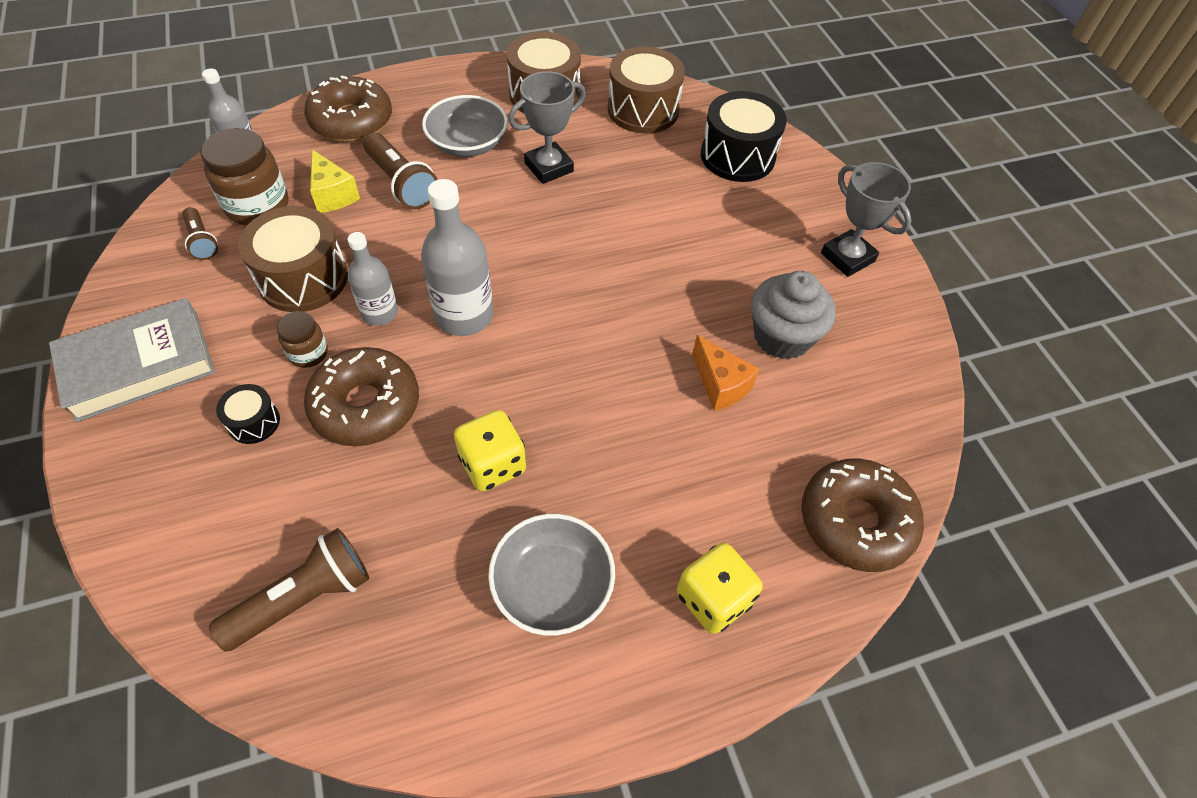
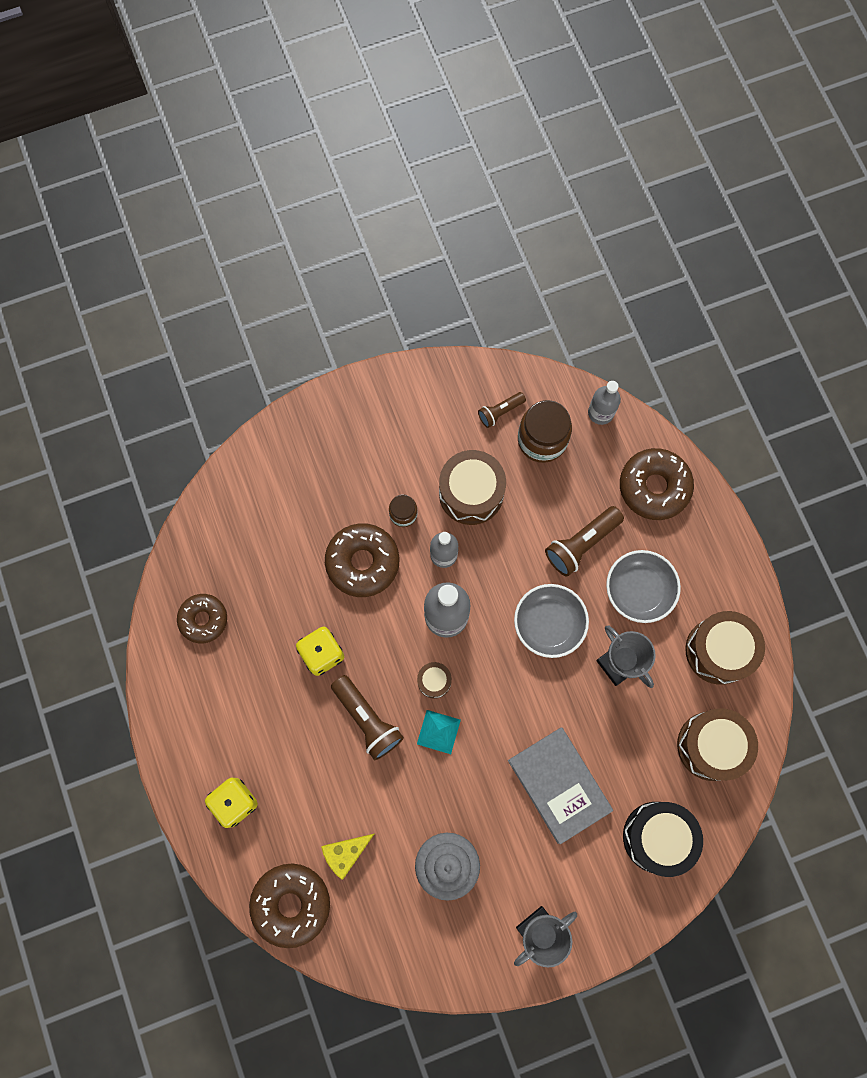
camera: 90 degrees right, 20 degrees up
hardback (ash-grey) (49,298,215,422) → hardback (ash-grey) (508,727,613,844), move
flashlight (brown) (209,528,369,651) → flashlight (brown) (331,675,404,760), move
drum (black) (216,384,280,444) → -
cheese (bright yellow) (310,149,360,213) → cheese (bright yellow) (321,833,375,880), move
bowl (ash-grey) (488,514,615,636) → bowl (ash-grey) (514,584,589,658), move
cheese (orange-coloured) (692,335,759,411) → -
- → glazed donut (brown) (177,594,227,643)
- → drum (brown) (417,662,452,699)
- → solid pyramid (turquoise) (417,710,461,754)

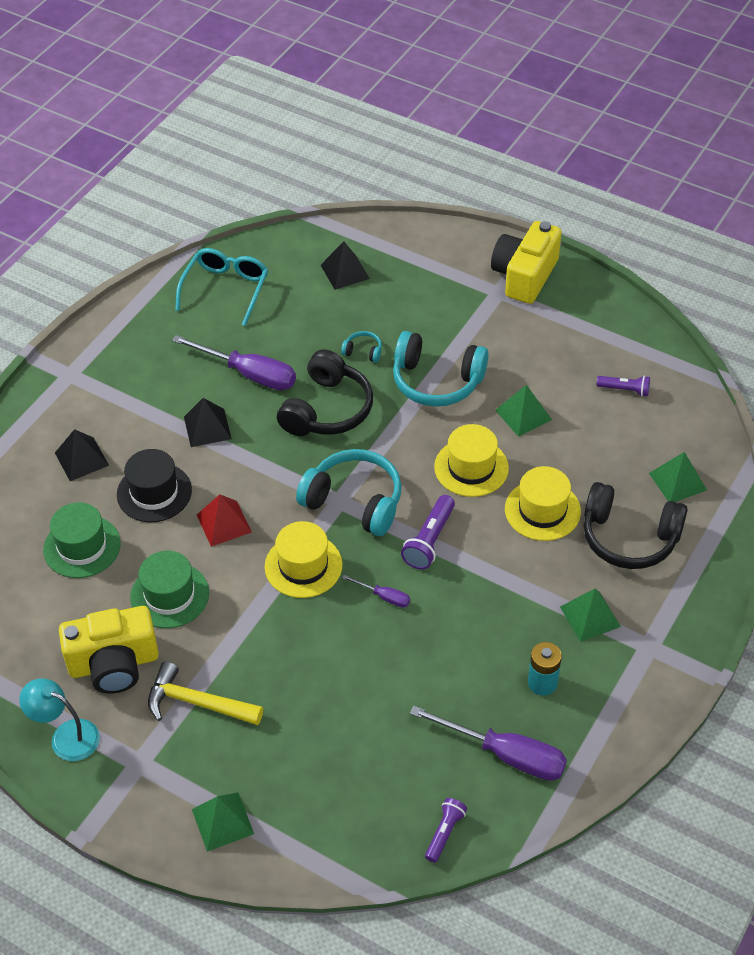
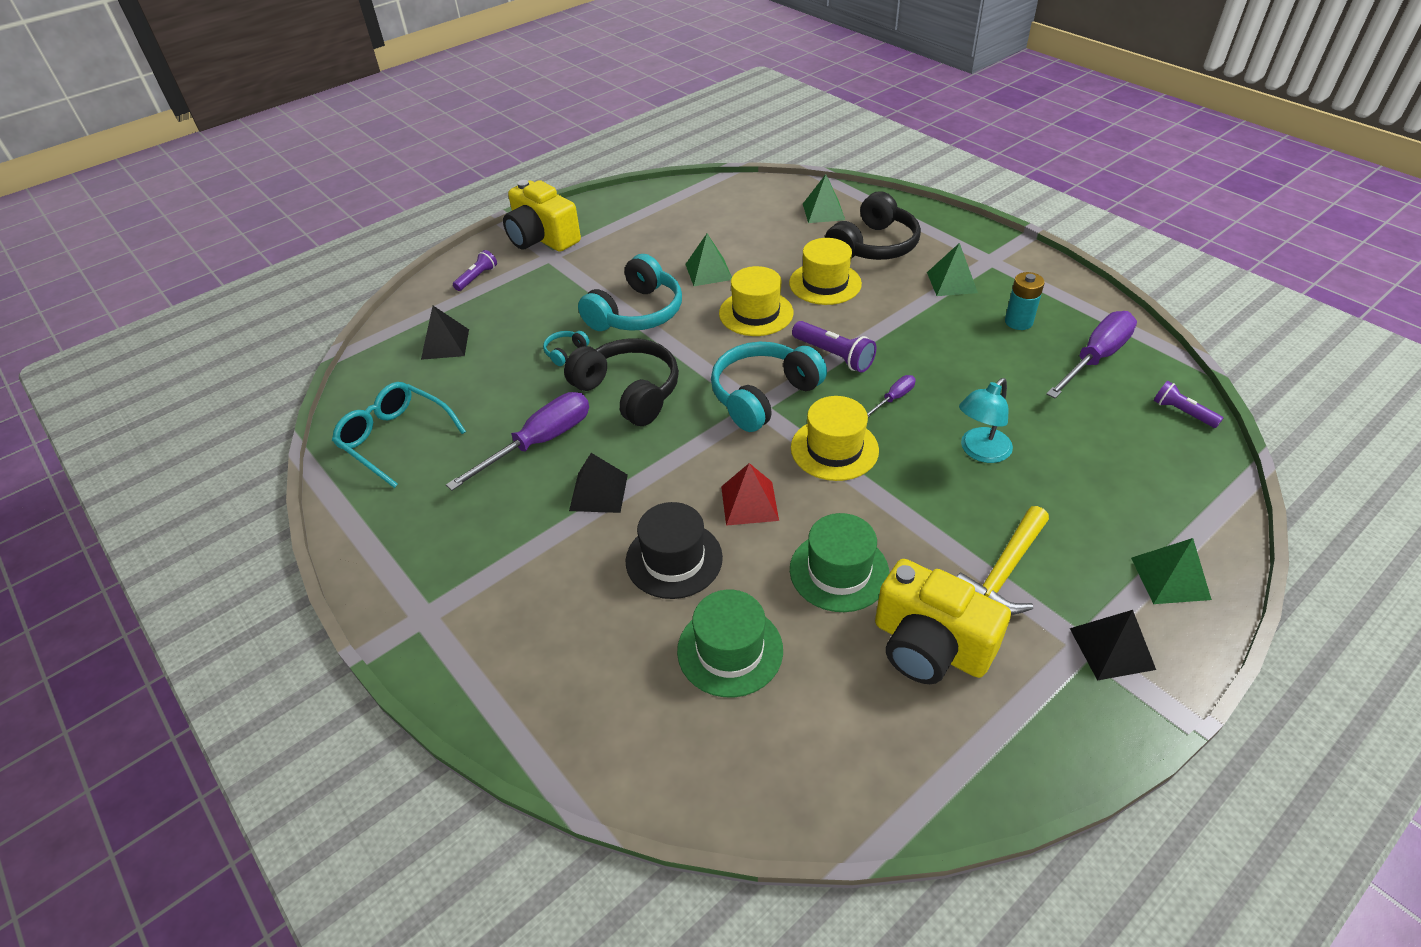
camera: 70 degrees left, 5 degrees down
lamp (turquoise) (19,678,100,761) → lamp (turquoise) (959,378,1013,463), move
solid pyramid (black) (55,429,109,481) → solid pyramid (black) (1070,610,1156,681), move
camera (bright yellow) (59,606,159,694) → camera (bright yellow) (875,559,1011,684), 120 degrees clockwise
flashlight (royal purple) (597,376,650,396) → flashlight (royal purple) (453,250,497,291), move

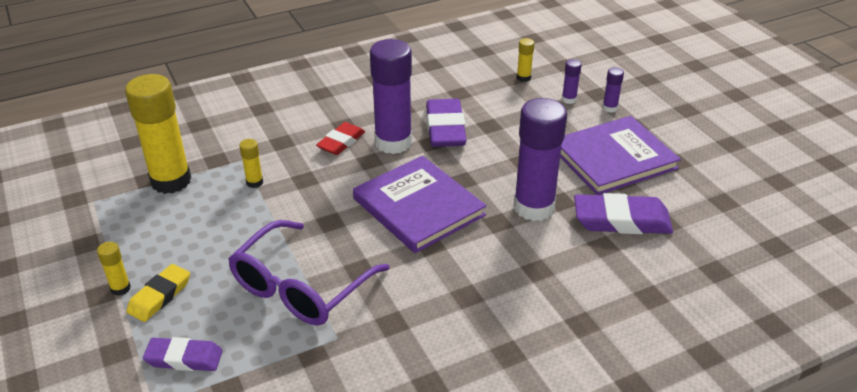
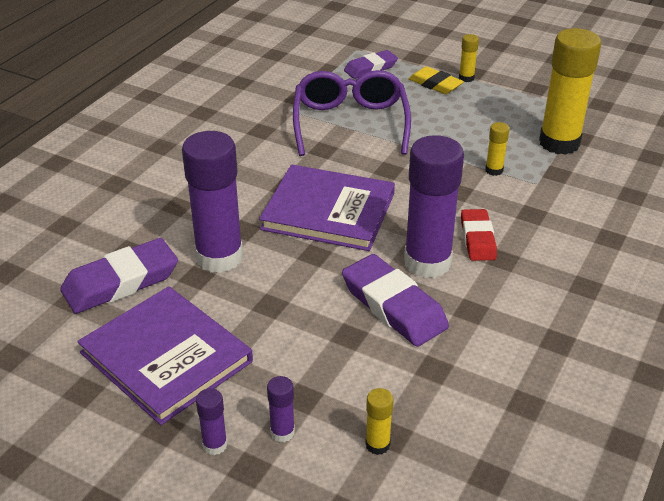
camera: 145 degrees right, 0 degrees up
gum eraser (bright yellow) (126,264,190,322) → gum eraser (bright yellow) (409,66,464,94), 45 degrees counterclockwise
hardback (royal purple) (560,116,681,195) → hardback (royal purple) (77,286,253,425), 75 degrees counterclockwise

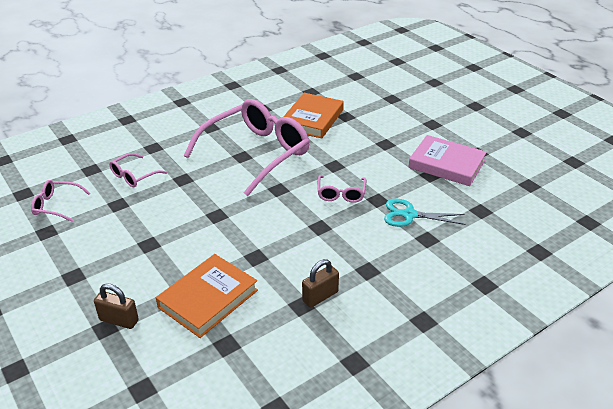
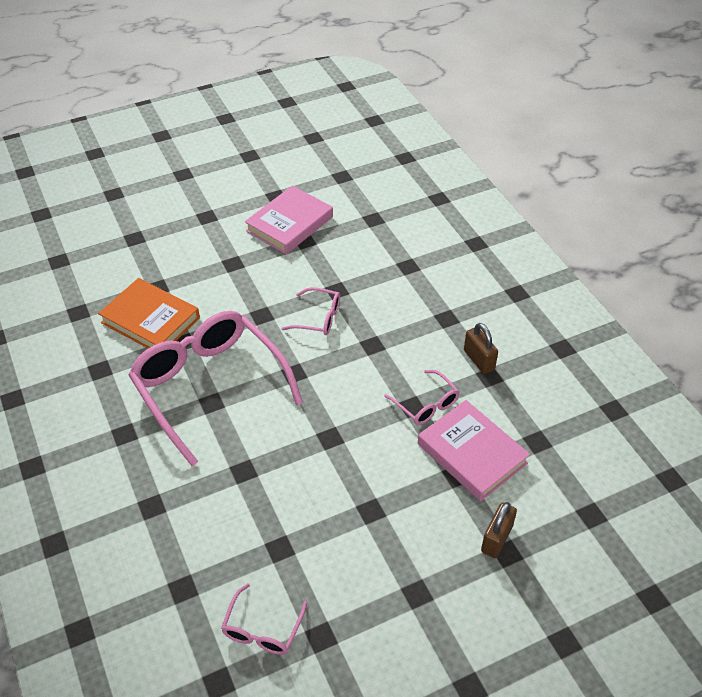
camera: 80 degrees left, 10 degrees up
spectacles (rosy) (109,153,167,187) → spectacles (rosy) (384,370,460,425), move
hardback (orange-coloured) (156,254,258,338) → hardback (rosy) (418,400,530,501)
shears (turquoise) (384,199,465,227) → -

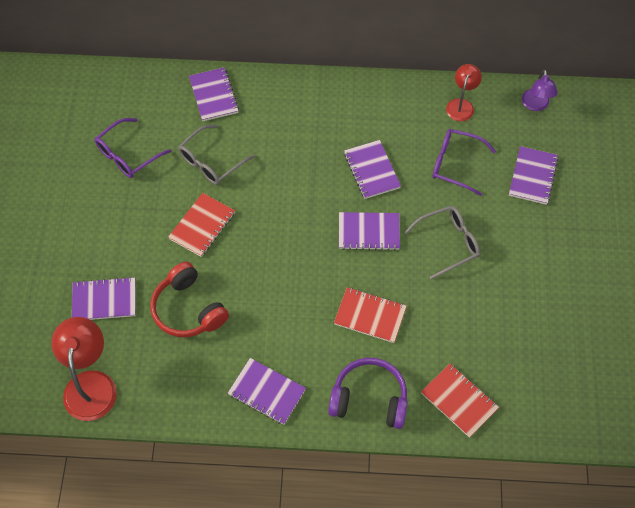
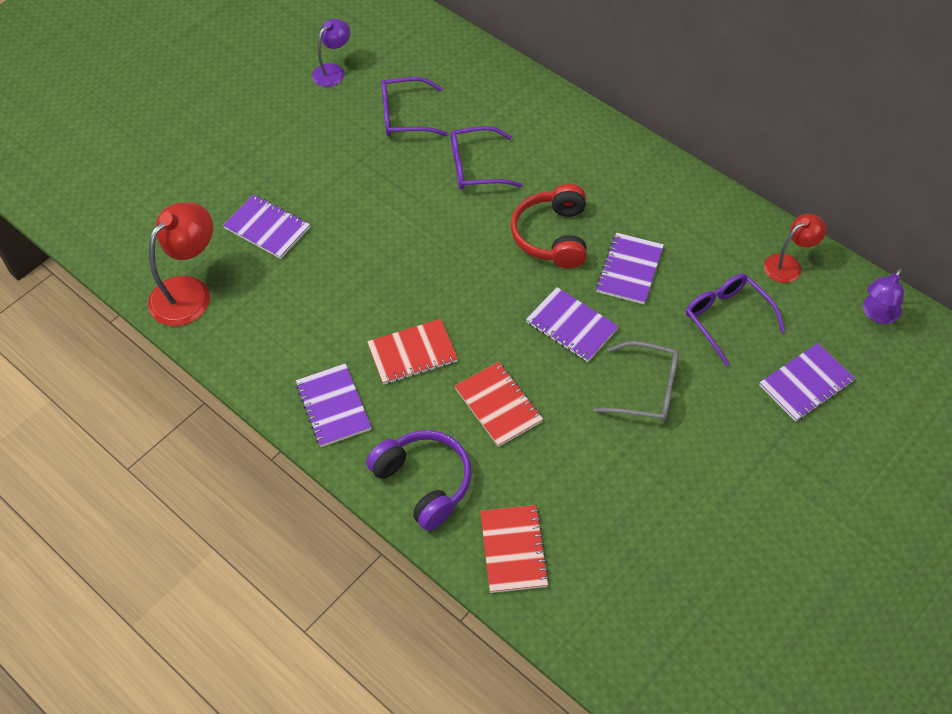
camera: 40 degrees right, 5 degrees down
headset (red) (150,262,229,337) → headset (red) (511,184,587,269), move
exercise book (red) (168,193,235,257) → exercise book (red) (367,319,458,385), move
spectacles (ash-grey) (178,125,255,185) → spectacles (royal purple) (451,126,522,190)
exercise book (royal purple) (189,67,239,121) → -
- → lamp (royal purple) (312,19,350,87)

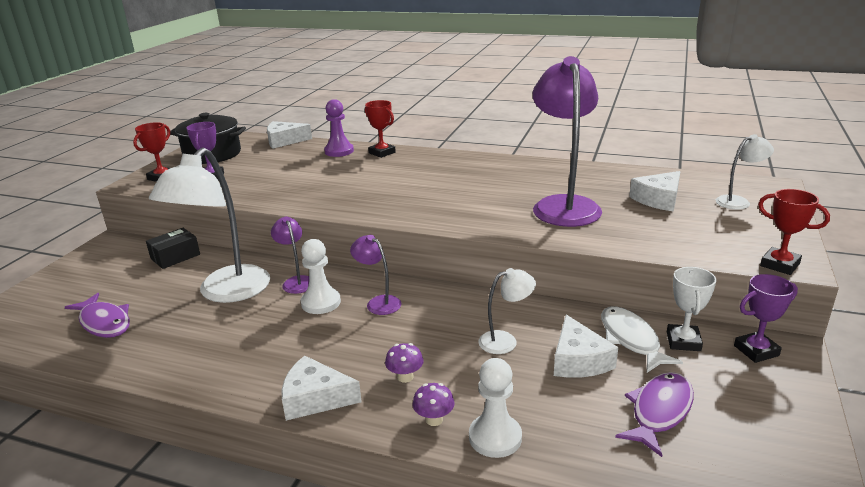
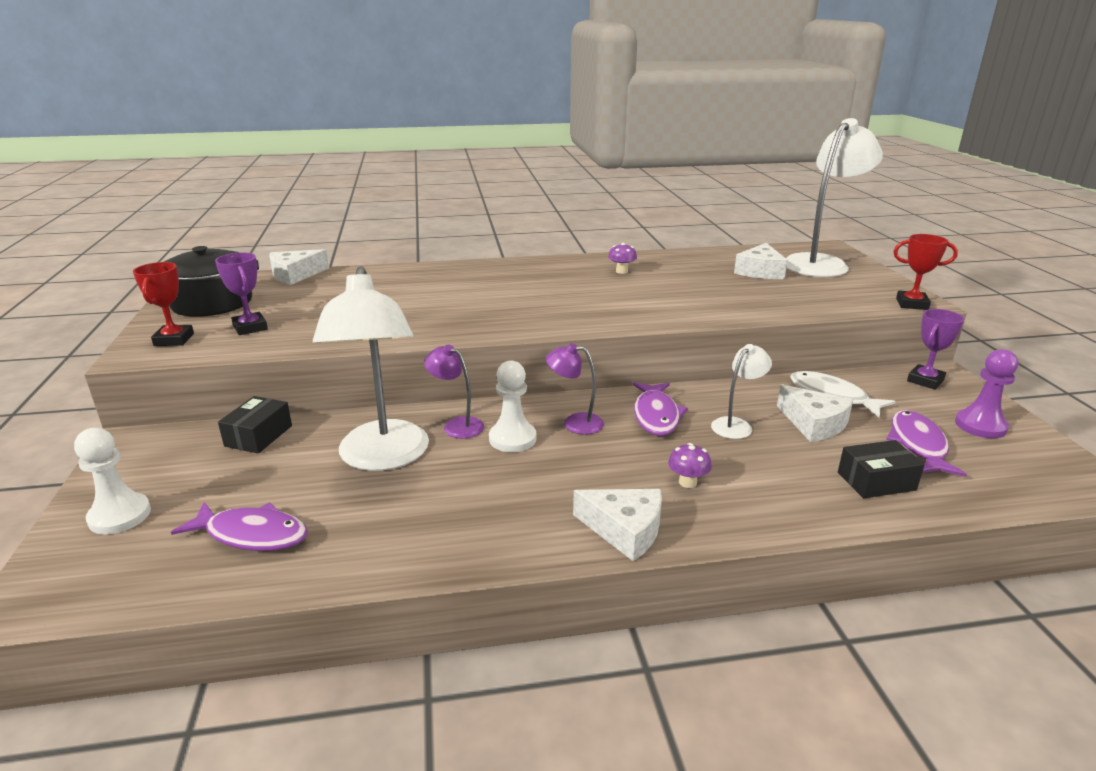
camera: 30 degrees left, 0 degrees up
cheese (white) (282,355,362,421) → cheese (white) (573,489,662,561), 135 degrees counterclockwise
chess pawn (royal purple) (324,99,354,157) → chess pawn (royal purple) (955,349,1018,438), move
trophy (red) (365,100,396,158) → -
toadstool (royal purple) (413,383,454,426) → toadstool (royal purple) (608,243,637,274), move
chess pawn (white) (469,358,522,458) → chess pawn (white) (74,428,151,534), move
lamp (royal purple) (533,56,602,227) → -
trophy (white) (667,267,717,351) → -
lamp (white) (716,134,774,210) → lamp (white) (786,118,883,277), x2.11
- → fish figure (royal purple) (633,382,688,436)
- → package (black) (838,440,925,498)

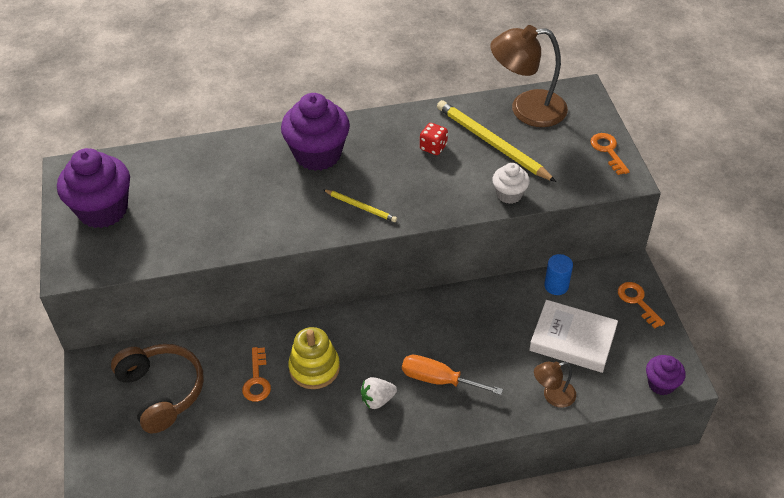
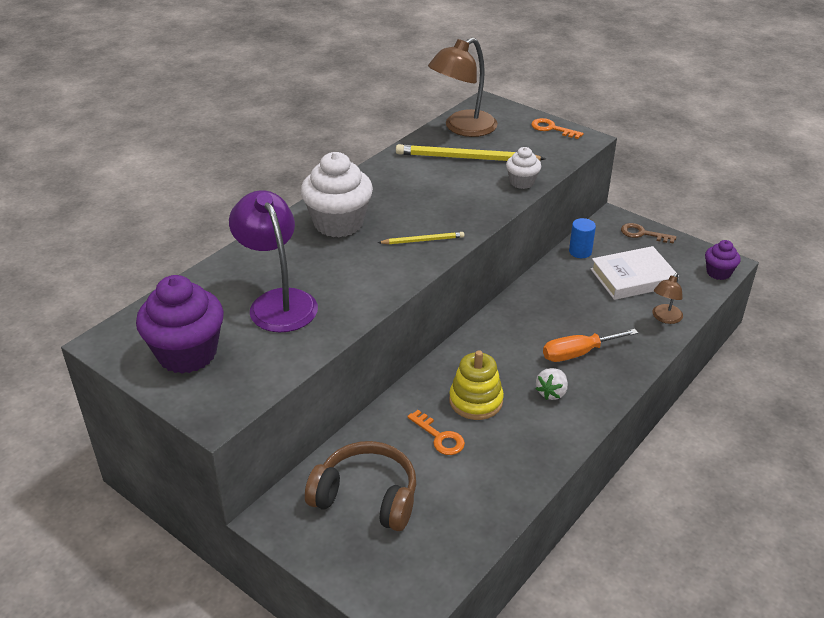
camera: 40 degrees left, 10 degrees down
fairy cake (royal purple) (281,93,350,171) → fairy cake (white) (301,152,373,237)
game die (red) (420,123,448,155) → -
latchkey (orange-coloured) (618,282,665,329) → latchkey (brown) (621,223,677,244)
- → lamp (royal purple) (229,190,318,332)

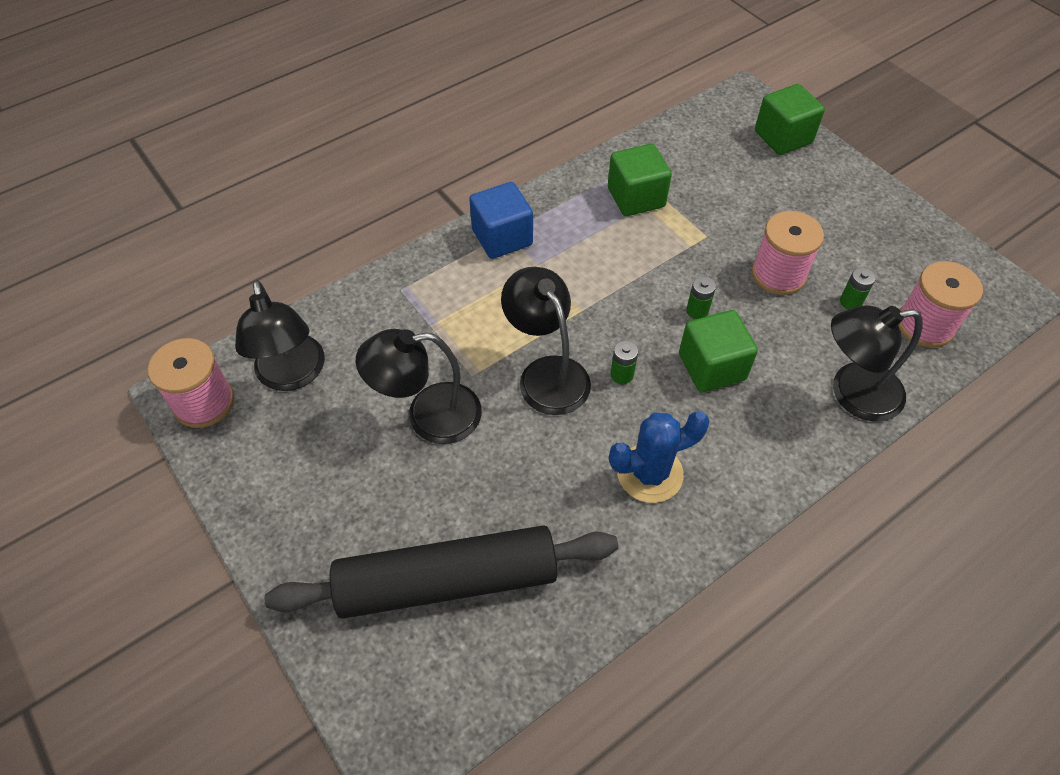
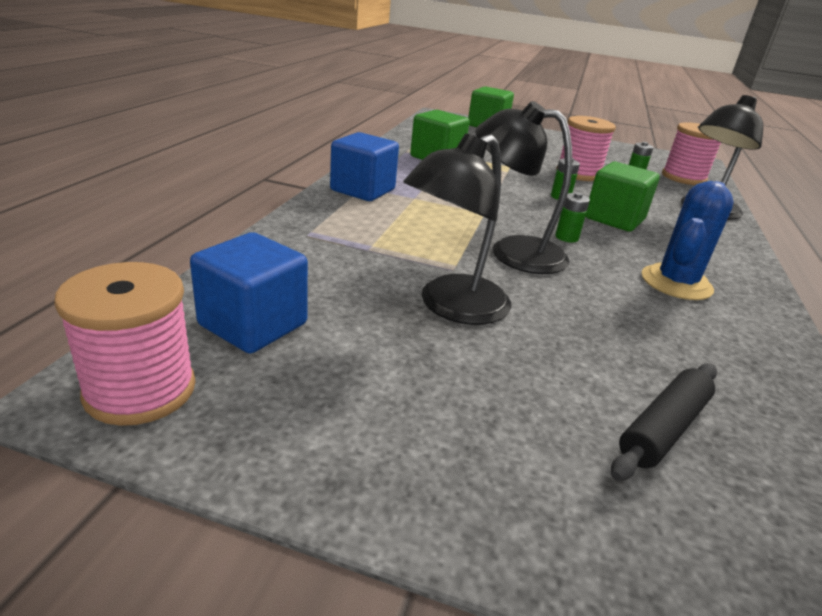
camera: 40 degrees left, 25 degrees down
lamp (black) (235,280,325,391) → block (royal blue) (190,232,308,354)
rolling pin (black) (265,525,618,619) → rolling pin (black) (611,363,717,481), x0.48

